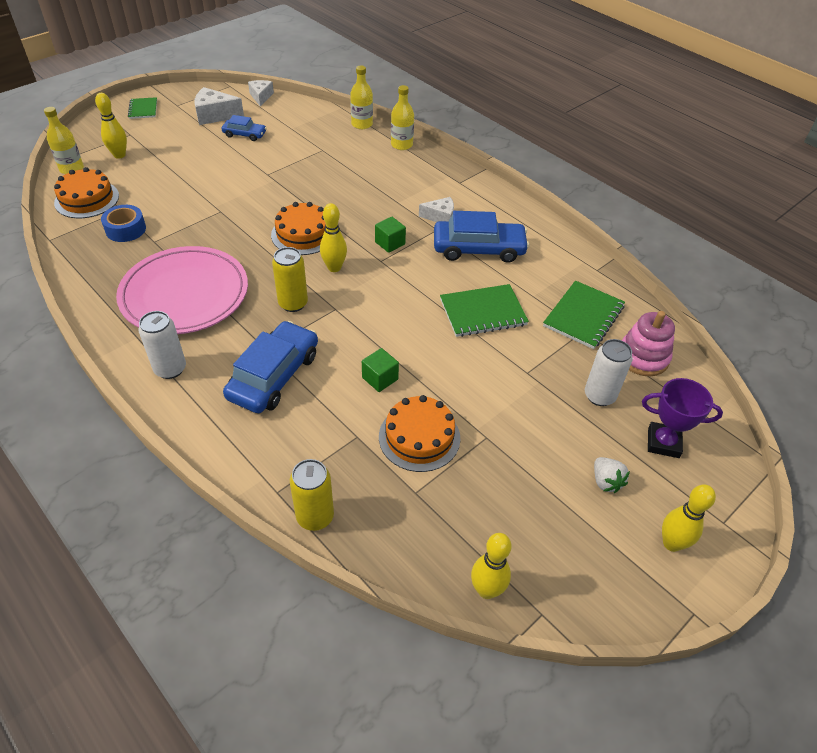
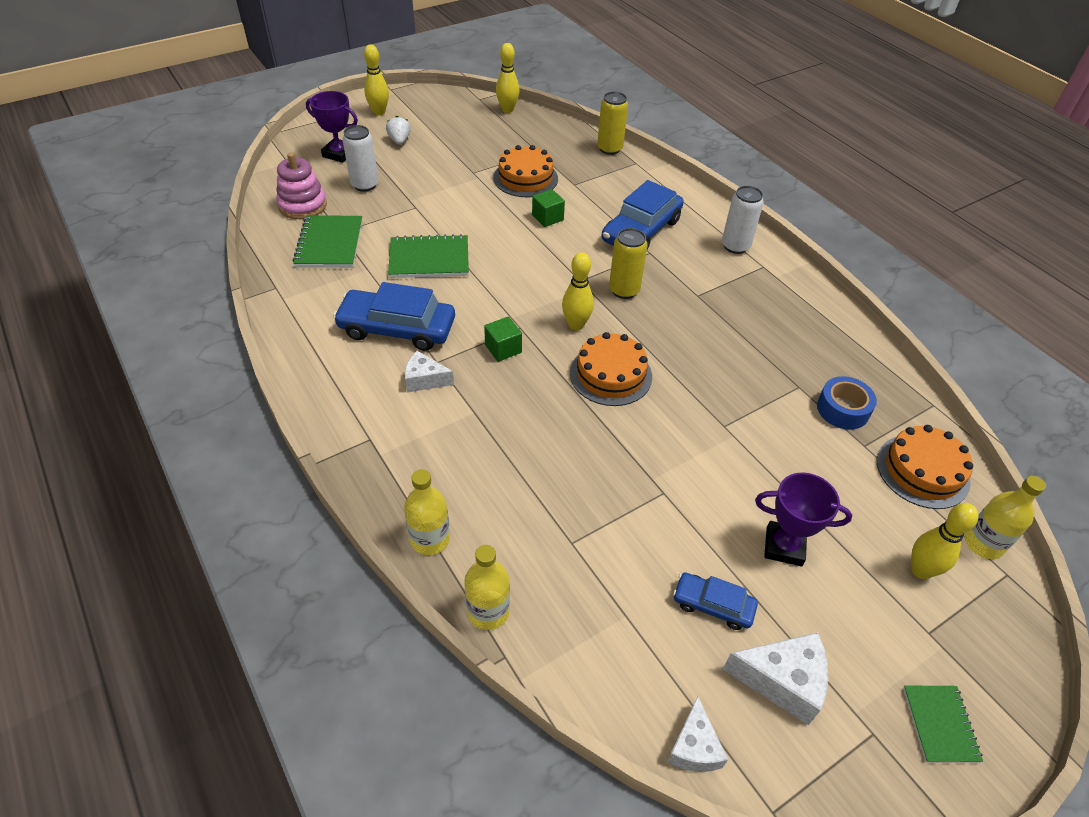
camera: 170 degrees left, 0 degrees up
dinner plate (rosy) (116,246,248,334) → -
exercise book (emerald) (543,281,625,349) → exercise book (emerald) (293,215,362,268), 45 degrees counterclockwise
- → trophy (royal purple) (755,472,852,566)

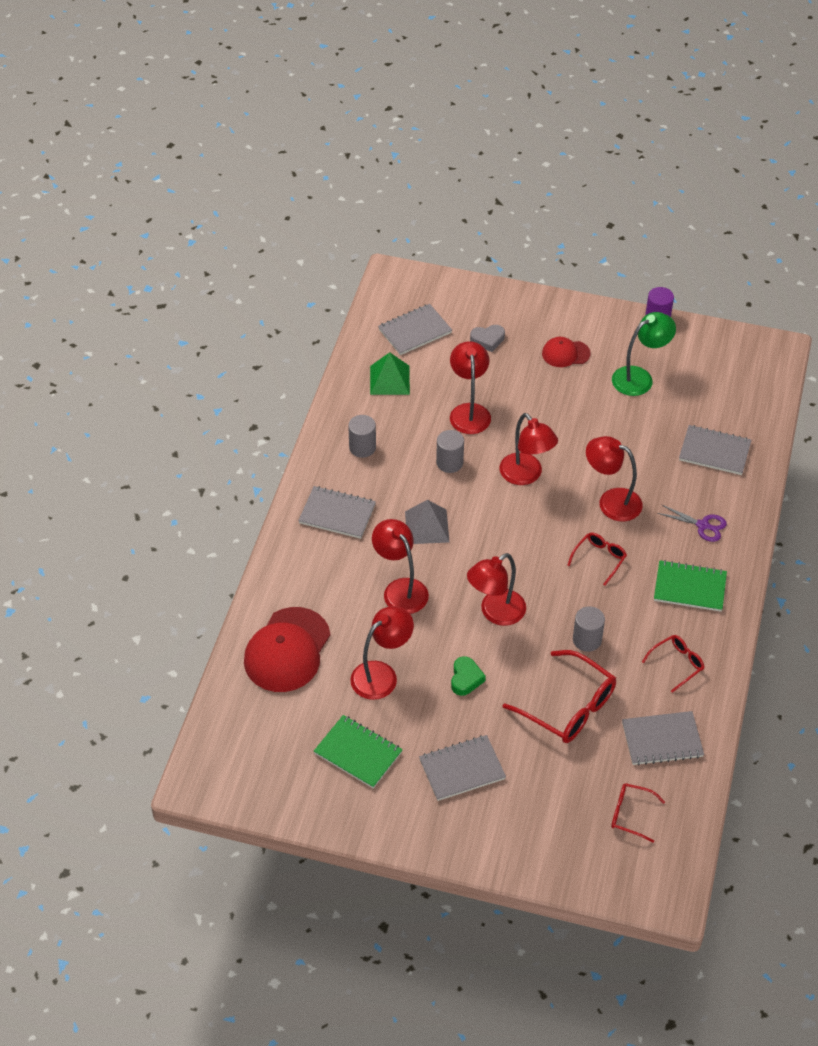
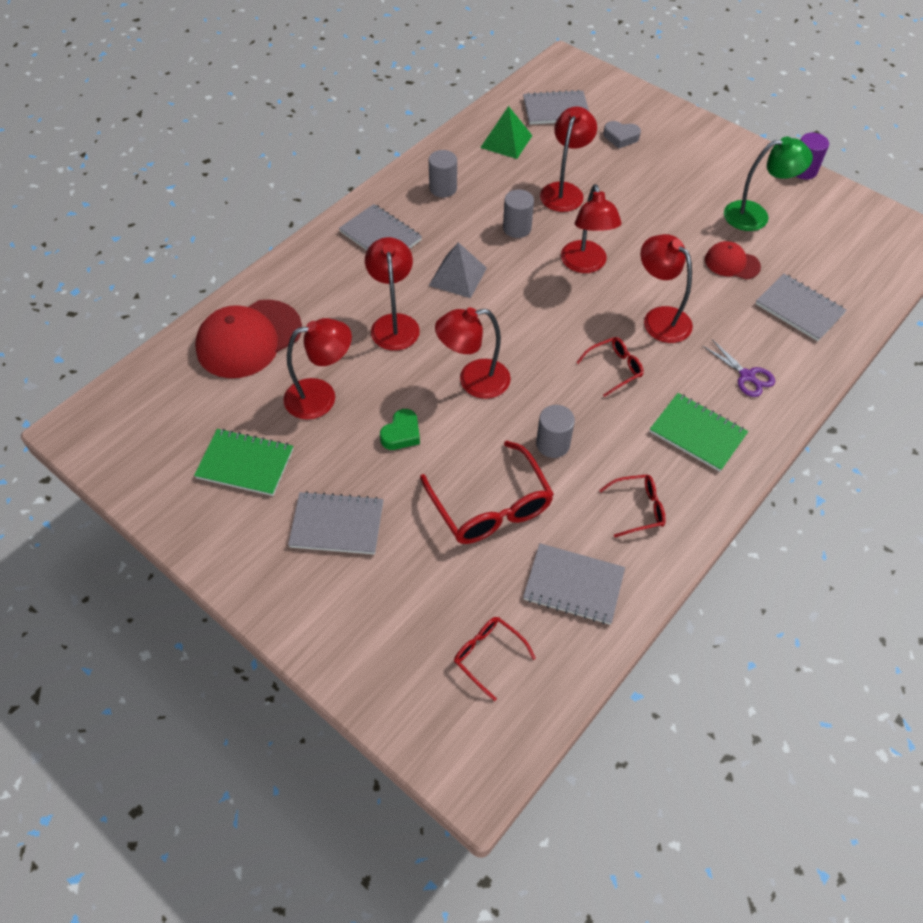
camera: 25 degrees right, 5 degrees up
exercise book (emerald) (314,715,403,788) → exercise book (emerald) (194,429,293,496), 45 degrees counterclockwise
baseball cap (red) (542,337,591,367) → baseball cap (red) (705,241,761,280), move

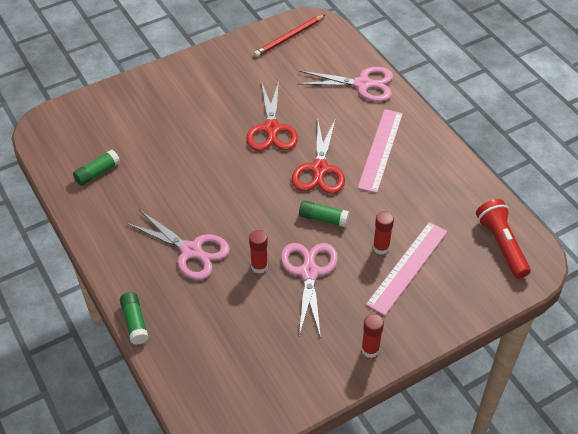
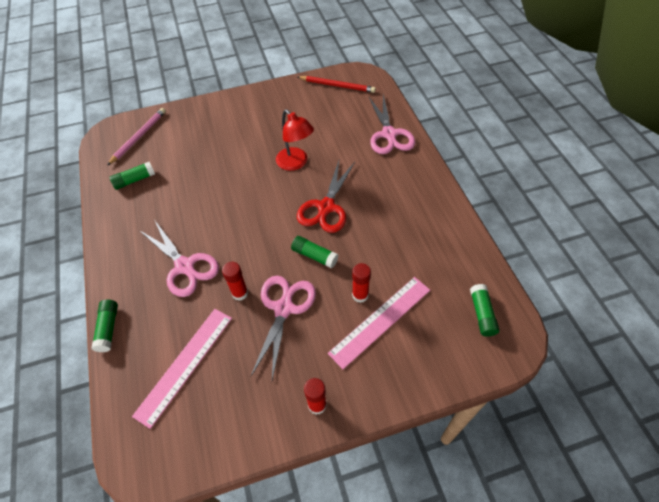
camera: 15 degrees right, 5 degrees up
shears (red) (246,81,298,151) → lamp (red) (276,109,314,171)
lead pencil (red) (254,15,325,57) → lead pencil (red) (298,76,376,93), 135 degrees counterclockwise
shears (rosy) (297,67,393,102) → shears (rosy) (368,95,415,154), 60 degrees clockwise
ruler (rosy) (357,109,403,193) → ruler (rosy) (132,309,232,429), move
flashlight (red) (476,199,531,279) → glue stick (emerald) (470,284,499,337)
- → lead pencil (rosy) (107,108,166,166)

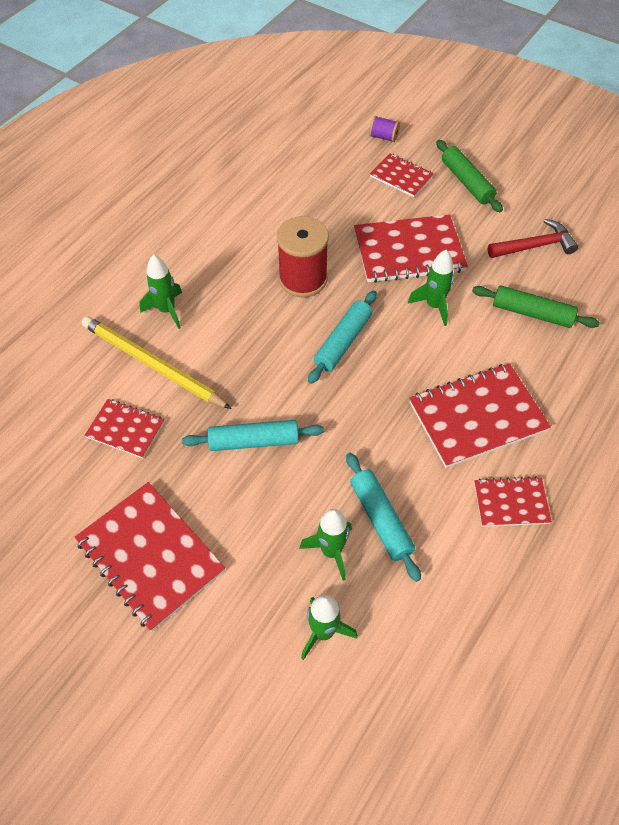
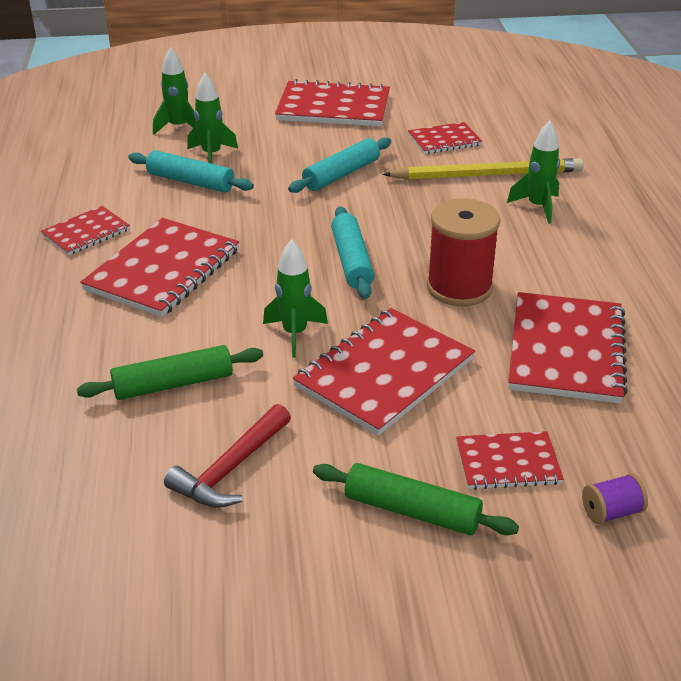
camera: 140 degrees right, 20 degrees down
- → exercise book (red) (508,292,628,404)

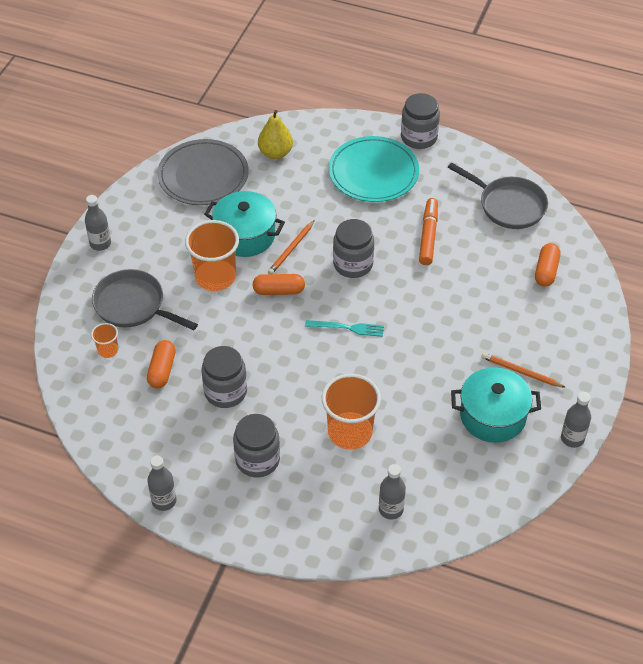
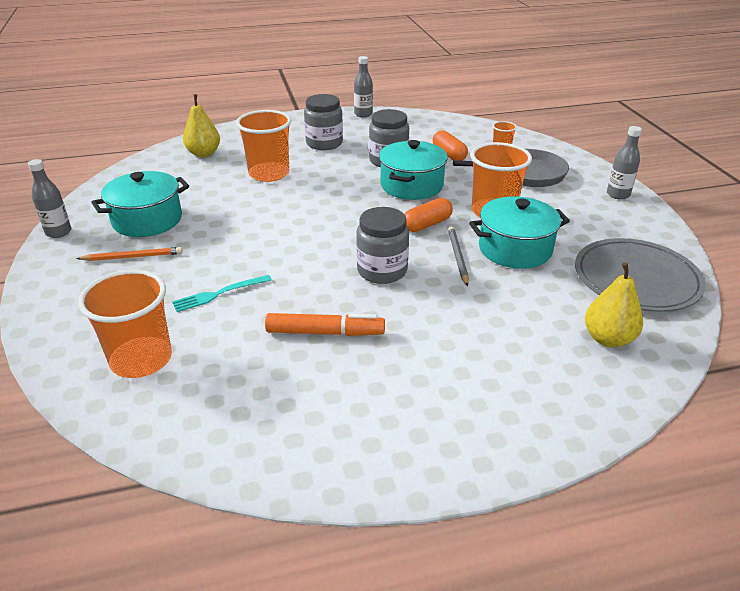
camera: 145 degrees right, 15 degrees down
lead pencil (orange-coloured) (268,220,315,274) → lead pencil (ash-grey) (448,226,469,287)
dinner fork (turquoise) (305,320,384,337) → dinner fork (turquoise) (172,275,272,312), move
dinner plate (turquoise) (329,136,419,202) → -
drink bottle (ash-grey) (379,464,406,520) → toy pear (bright yellow) (183,94,220,157)
preserve jar (ash-grey) (401,93,440,149) → -
felt pen (orange-coloured) (419,198,438,265) → felt pen (orange-coloured) (265,313,385,336), 60 degrees counterclockwise
frying pan (ash-grey) (448,162,548,229) → -
capsule (orange-coloured) (535,243,561,287) → tumbler (orange-coloured) (78,269,172,378)
- → stockpot (turquoise) (379,140,448,200)

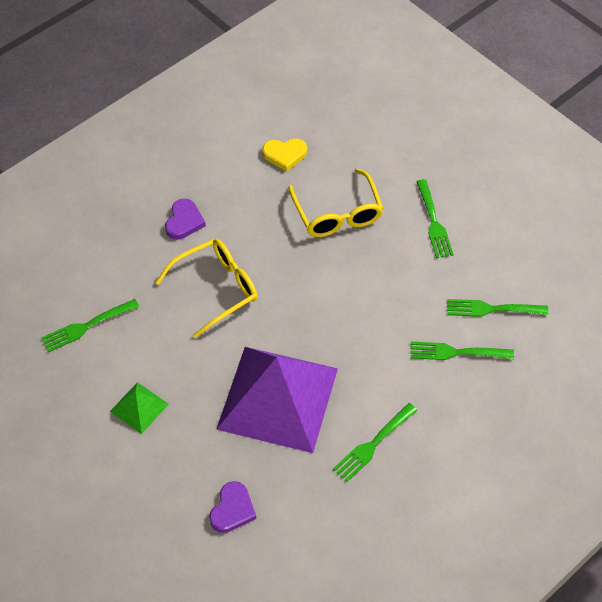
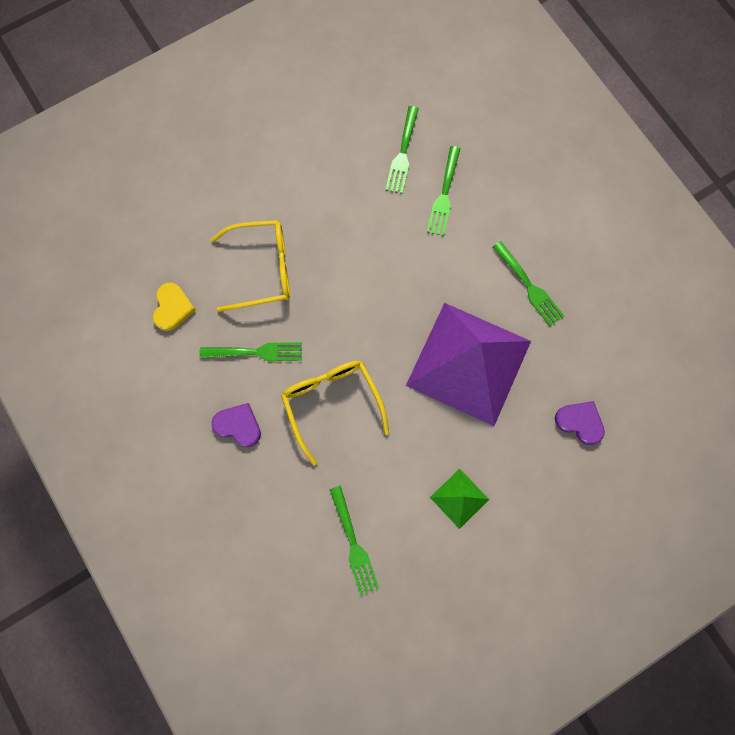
camera: 80 degrees left, 20 degrees up
dinner fork (emerald) (416,179,454,258) → dinner fork (emerald) (200,342,302,361), move

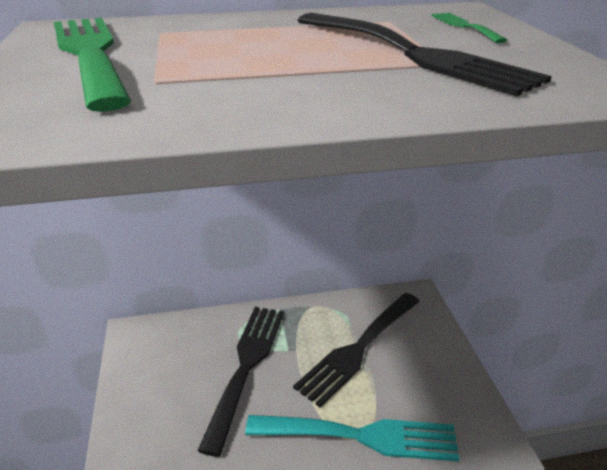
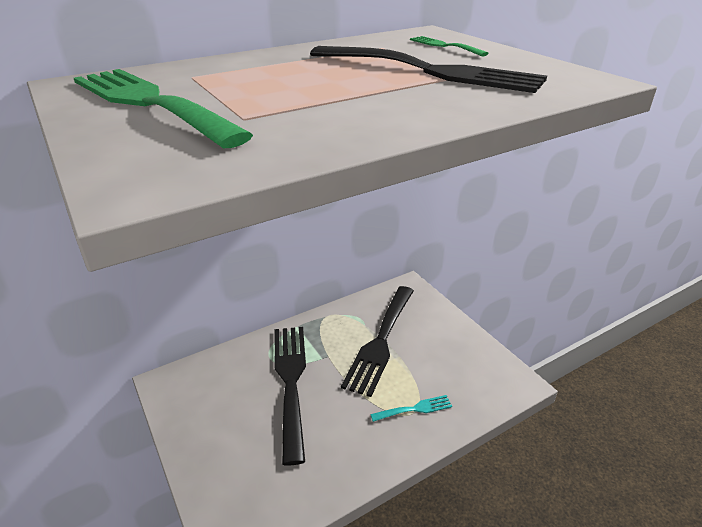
camera: 20 degrees left, 0 degrees up
dinner fork (turquoise) (245,415,459,462) → dinner fork (turquoise) (370,395,452,422), x0.45

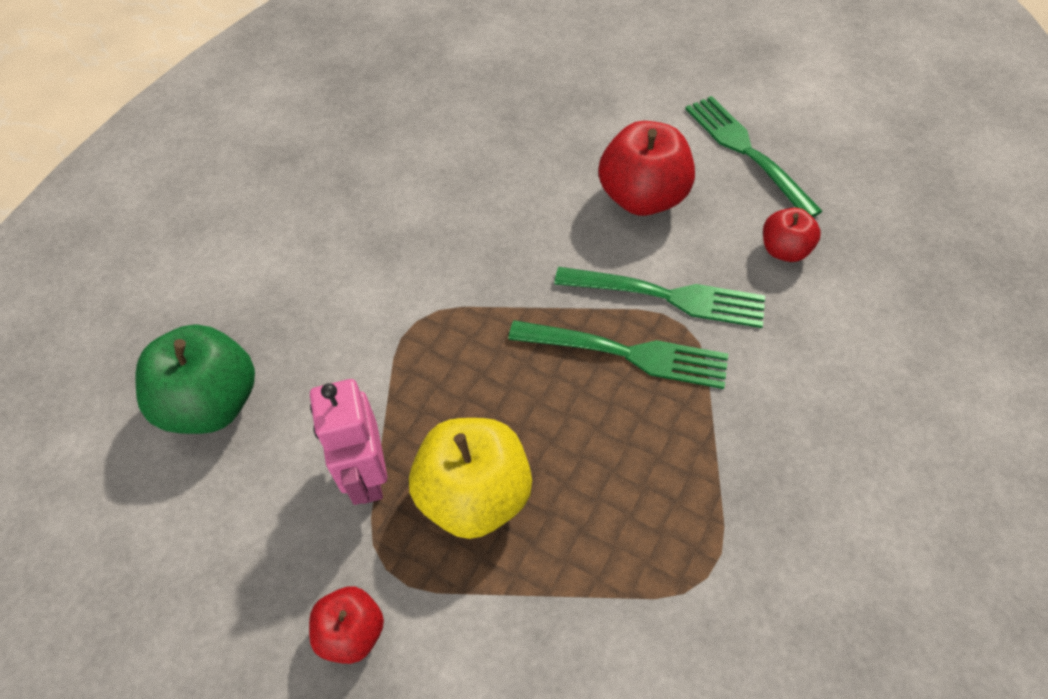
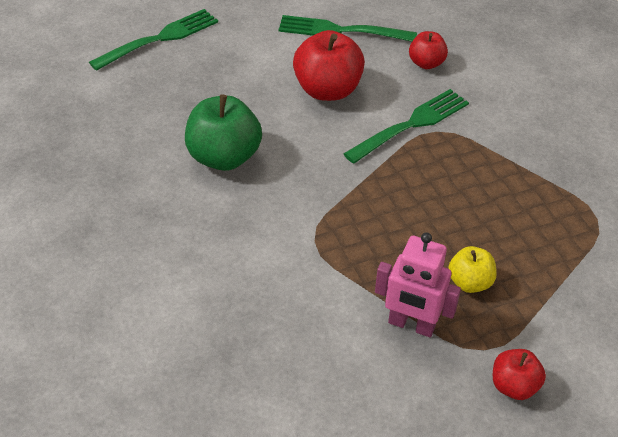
camera: 55 degrees left, 10 degrees down
apple fruit (emerald) (135,324,255,434) → apple fruit (emerald) (185,94,262,171), move
apple fruit (bright yellow) (409,418,532,539) → apple fruit (bright yellow) (448,246,497,293), x0.56
dinner fork (emerald) (508,320,728,389) → dinner fork (emerald) (89,9,218,71), move

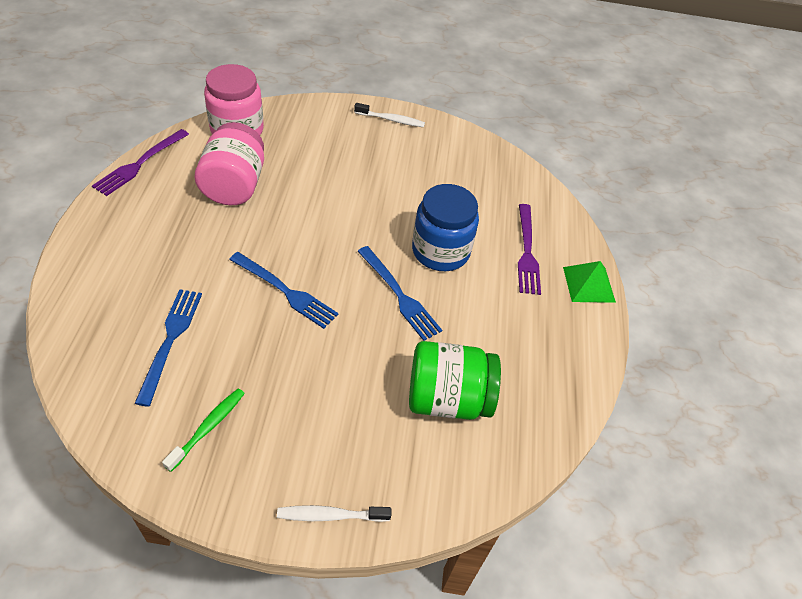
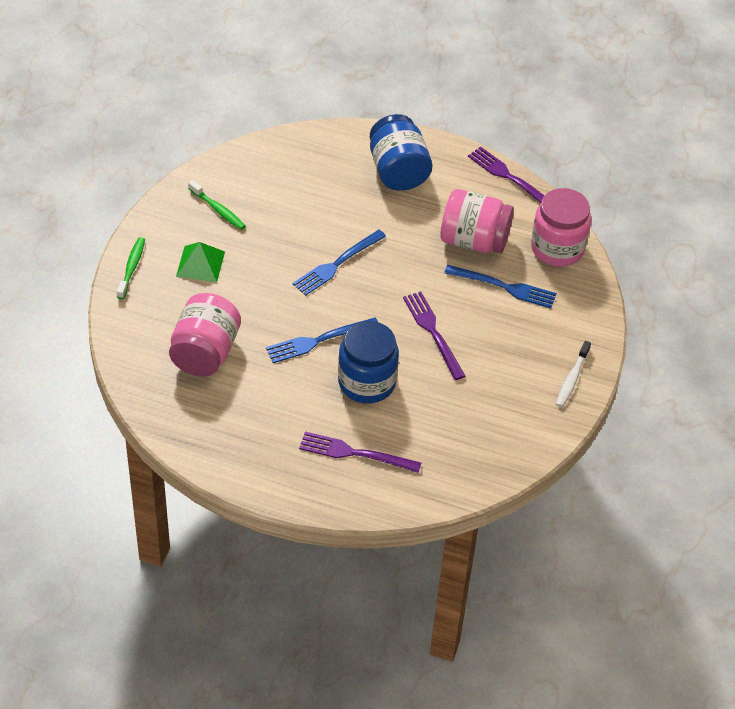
camera: 105 degrees right, 0 degrees up
dinner fork (royal blue) (134,289,202,407) → dinner fork (royal blue) (444,265,557,308), move
toothbrush (white) (277,505,391,522) → toothbrush (emerald) (117,237,145,299)
preserve jar (emerald) (409,341,501,420) → preserve jar (rosy) (169,293,241,377)
solid pyramid (emerald) (563,261,616,303) → solid pyramid (emerald) (176,242,225,282), move
- → preserve jar (royal blue) (370,114,432,191)
- → dinner fork (royal purple) (403,292,466,380)

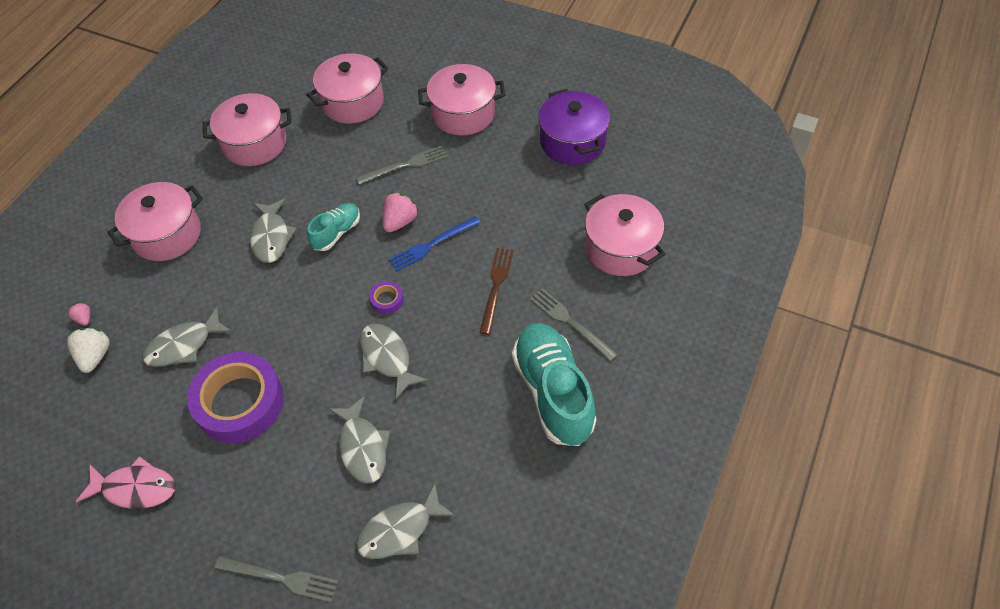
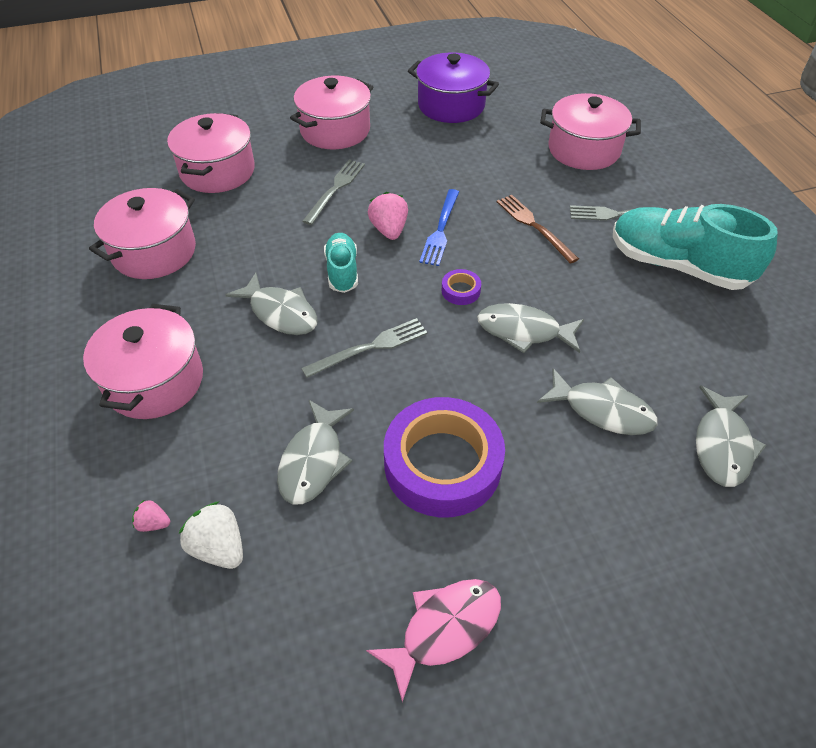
camera: 45 degrees left, 5 degrees down
dinner fork (ash-grey) (215,556,339,603) → dinner fork (ash-grey) (301,318,428,378), move

